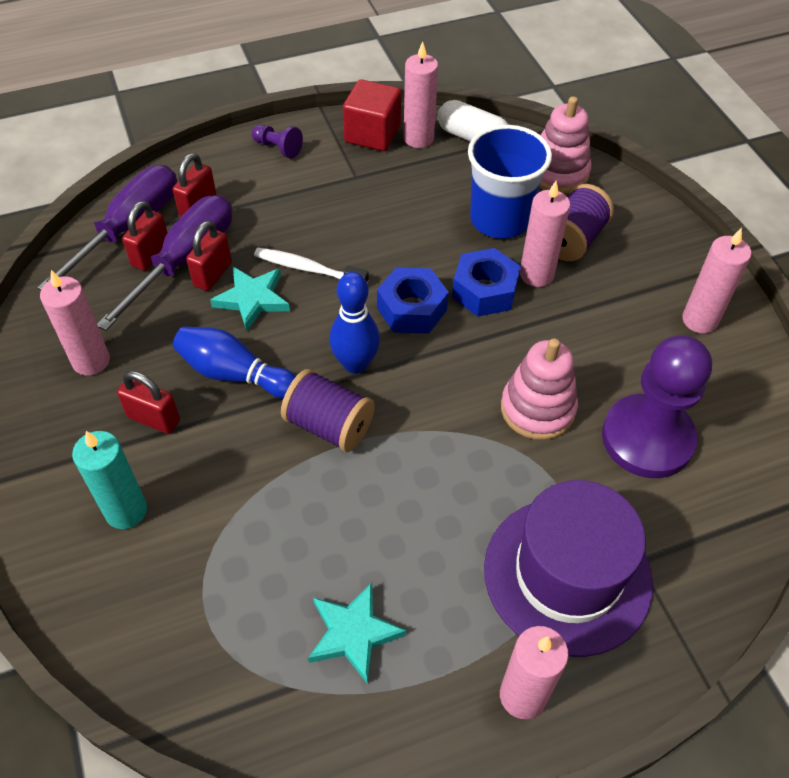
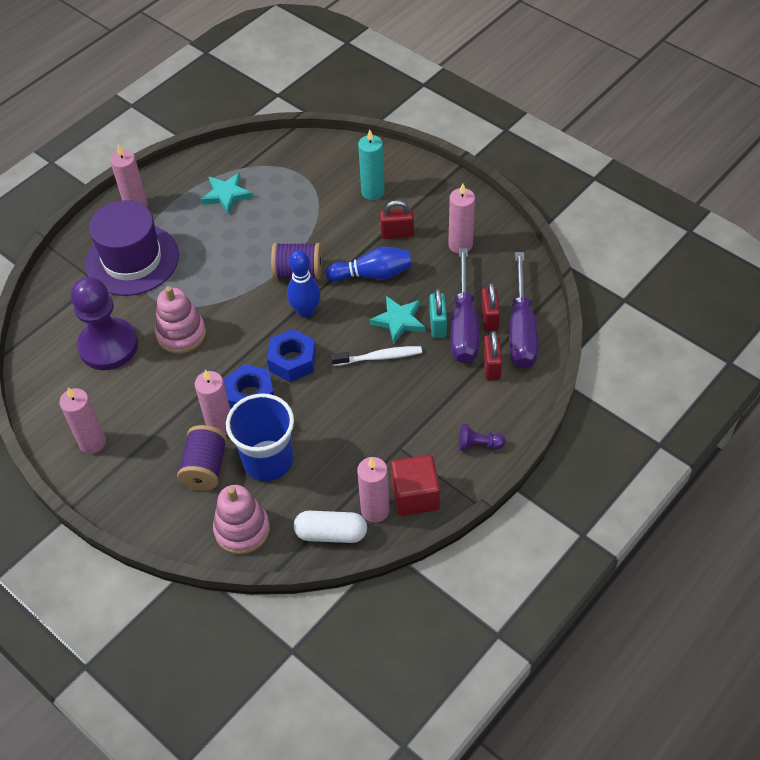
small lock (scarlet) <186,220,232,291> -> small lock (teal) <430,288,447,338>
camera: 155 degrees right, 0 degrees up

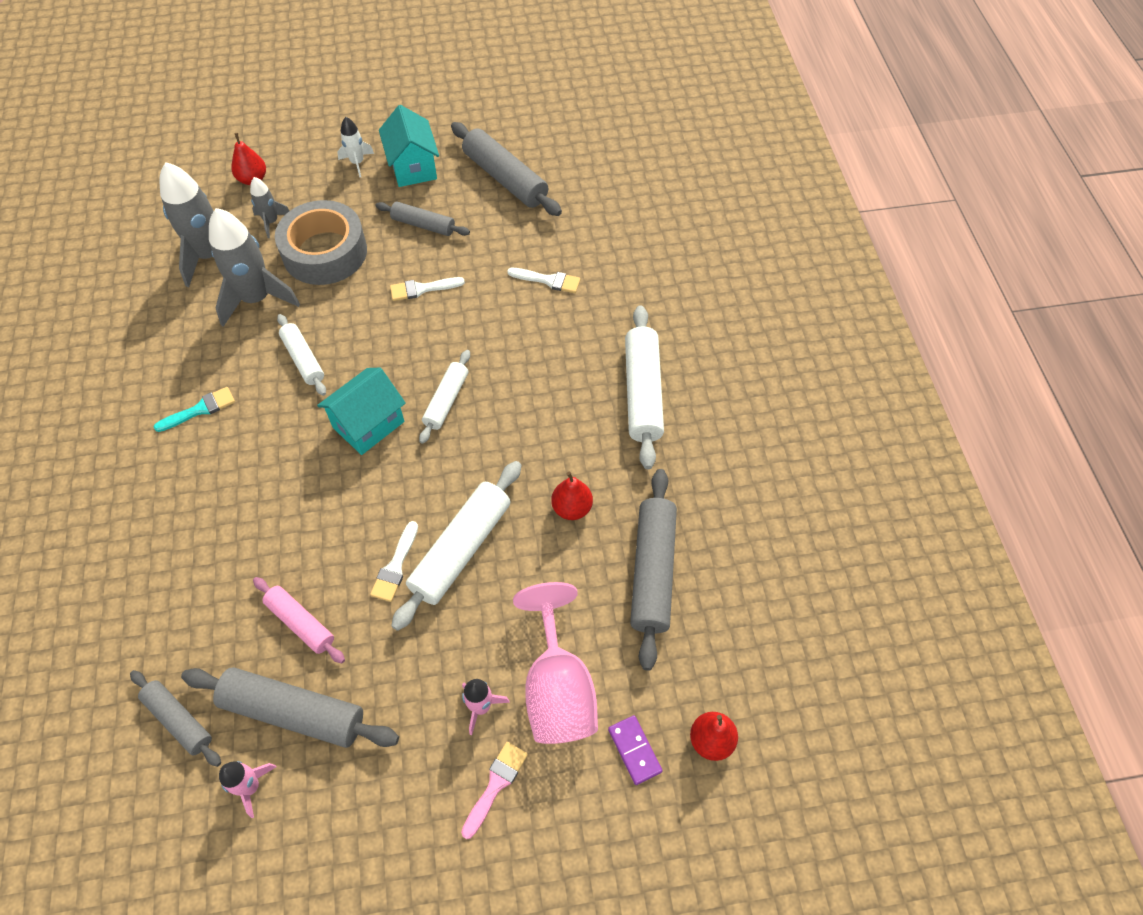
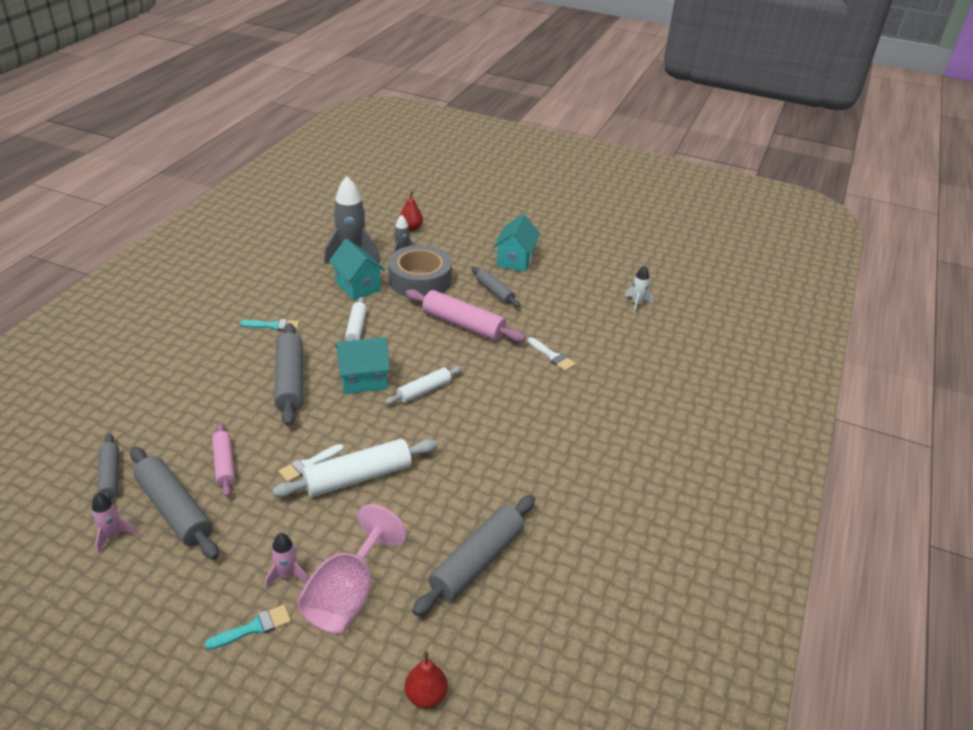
brush (rosy) <461,742,528,839> -> brush (teal) <205,605,291,650>
pastry roller (grey) <451,122,562,216> -> pastry roller (grey) <274,323,303,426>, shifted
rocket (grey) <209,208,300,327> -> toy house (teal) <329,239,385,300>
brush (pure white) <390,277,465,301> -> pastry roller (rosy) <405,289,526,342>
rocket (pure white) <337,117,374,177> -> rocket (pure white) <624,265,653,313>, shifted
toy pear (scarlet) <551,472,593,520> -> none
domino (royal purple) <608,715,663,785> -> none
pastry roller (pure white) <625,305,664,469> -> none
camera: 30 degrees right, 20 degrees down

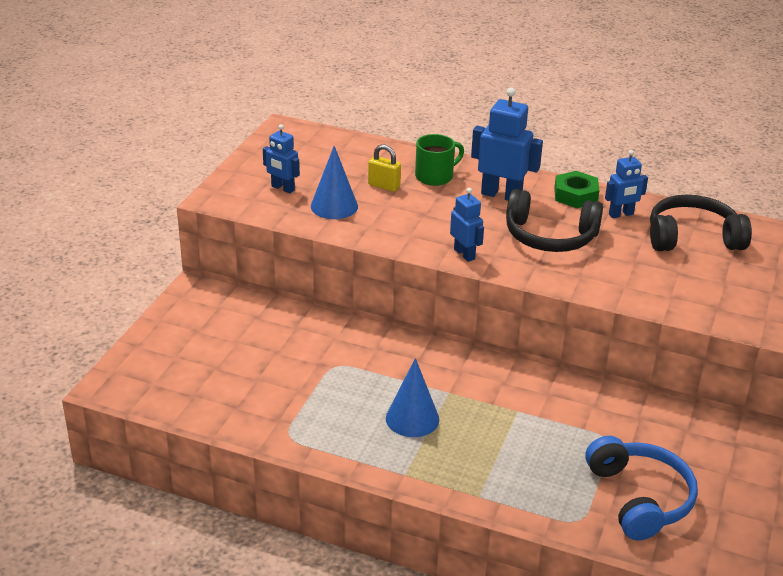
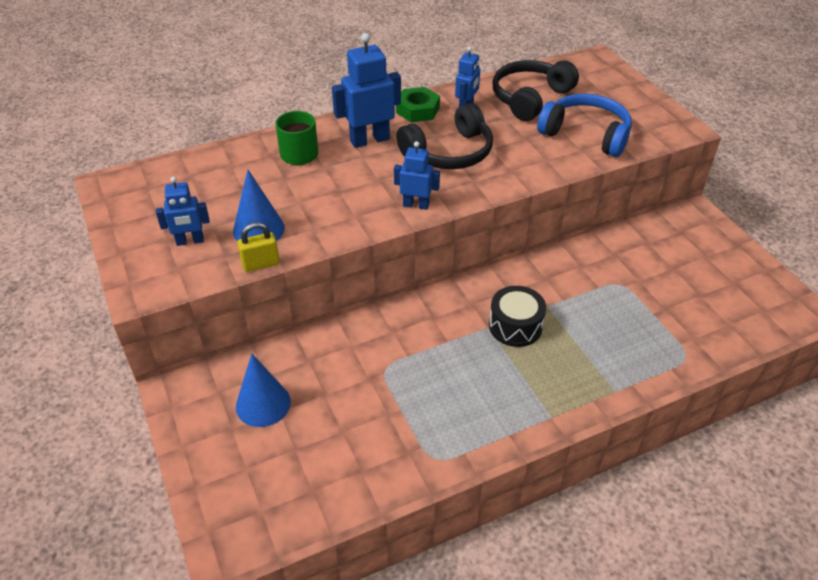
solid cone (blue) <386,358,439,437> -> solid cone (blue) <236,354,291,427>, shifted
small lock (bright yellow) <368,144,401,192> -> small lock (bright yellow) <237,222,280,272>, shifted
none -> snare drum (ebony) <489,286,546,347>
headphones (blue) <585,436,698,541> -> headphones (blue) <537,94,632,157>, shifted
camera: 45 degrees left, 10 degrees up

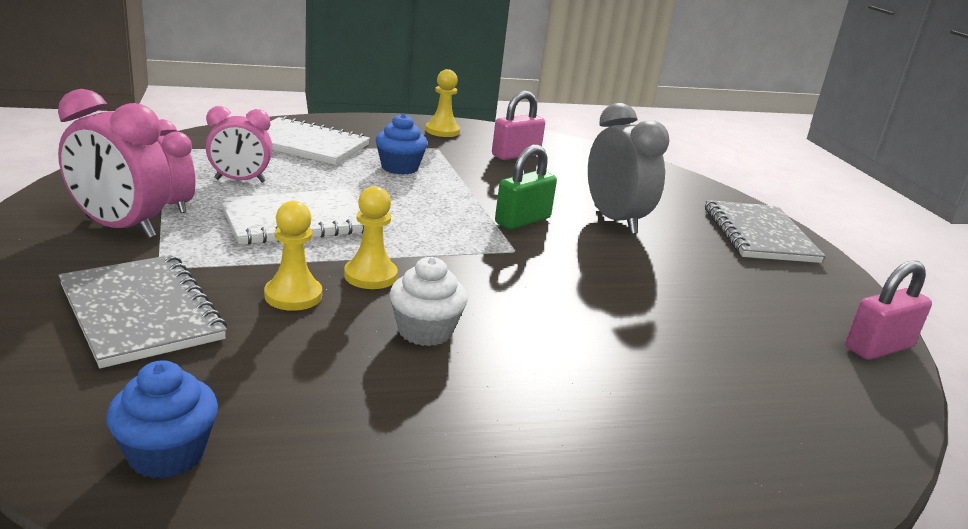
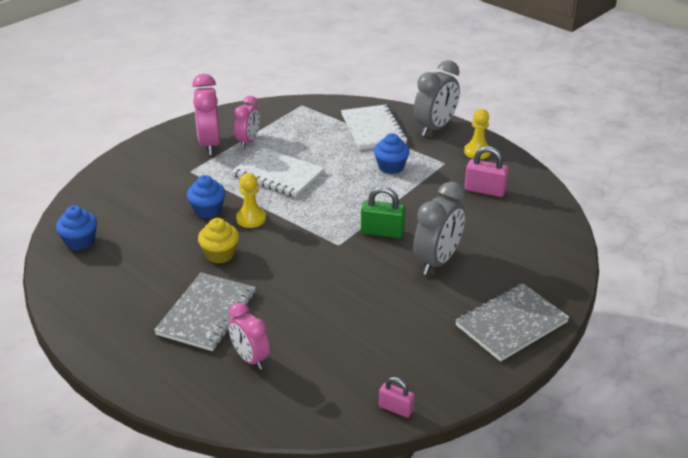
notepad (grey) <58,255,227,368> -> notepad (grey) <154,273,256,351>, shifted
chess pawn (bright yellow) <264,201,322,311> -> fairy cake (blue) <187,175,225,218>
fairy cake (pure white) <390,257,468,346> -> fairy cake (bright yellow) <198,218,239,263>
clock (rosy) <206,106,273,183> -> clock (rosy) <228,302,270,370>, shifted
small lock (rosy) <845,260,932,360> -> small lock (rosy) <379,377,414,418>, x0.63
none -> clock (grey) <414,60,460,136>
camera: 60 degrees right, 10 degrees up

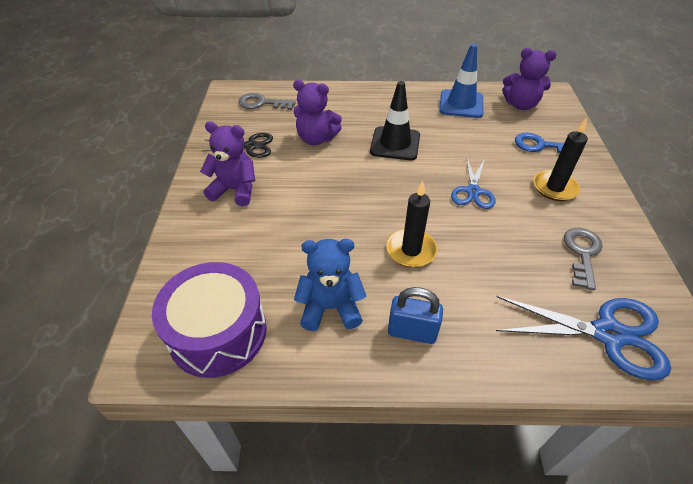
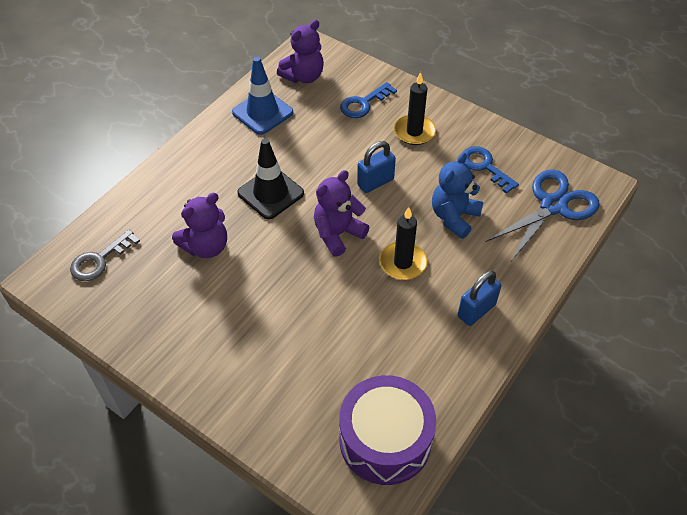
stuffed bear (royal purple) <200,121,255,206> -> stuffed bear (royal purple) <314,170,370,257>, shifted
pair of scissors (blue) <451,157,495,209> -> small lock (blue) <357,141,396,193>
stuffed bear (blue) <294,239,367,331> -> stuffed bear (blue) <432,152,483,239>, shifted
key (grey) <564,228,603,290> -> key (blue) <462,146,519,194>
pair of scissors (ebony) <202,133,273,158> -> none
camera: 55 degrees left, 5 degrees up

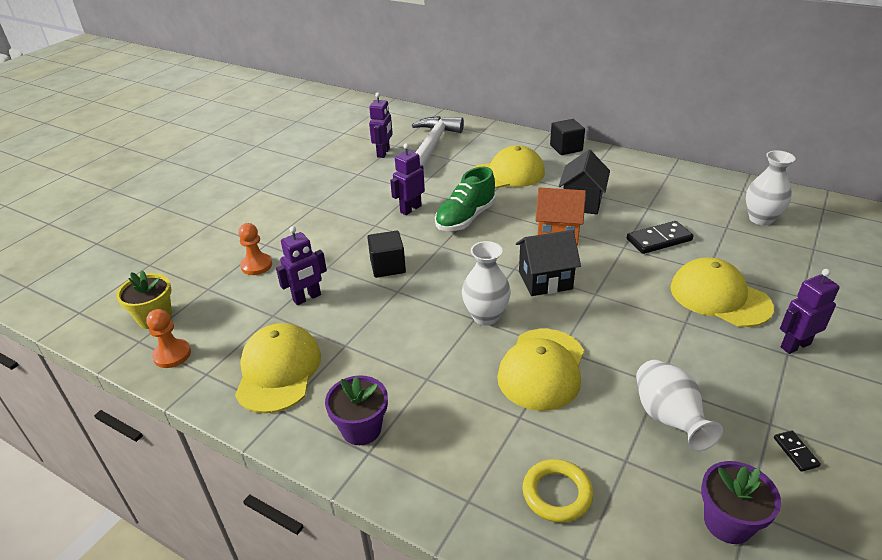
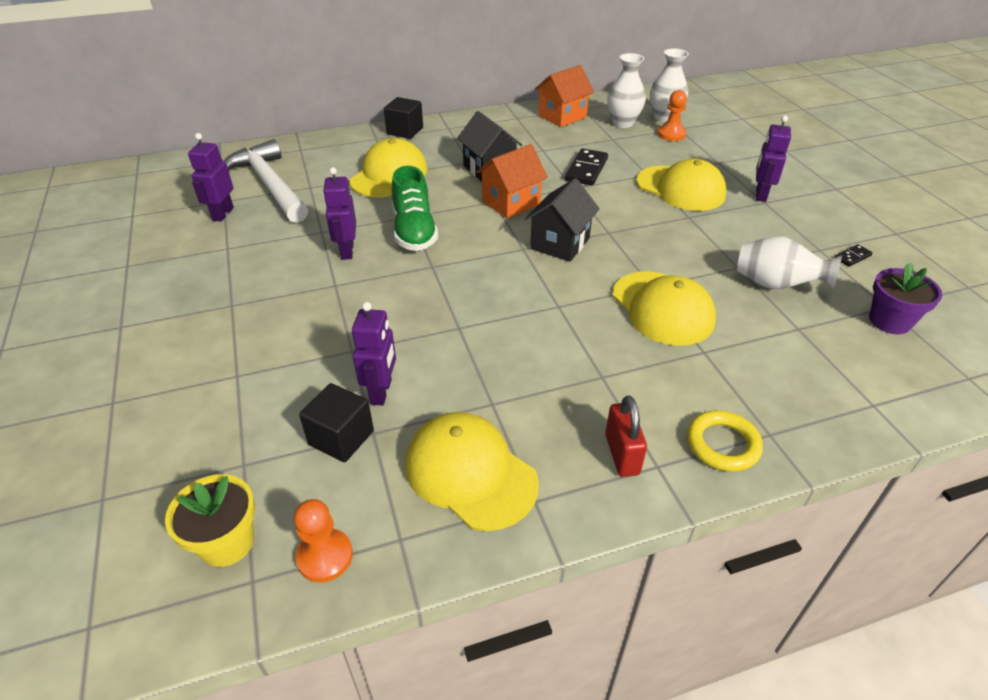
robot figure (royal purple) <369,92,393,158> -> robot figure (royal purple) <188,133,234,222>, 135 degrees counterclockwise
block (ebony) <367,231,406,278> -> block (ebony) <299,383,374,462>, shifted
none -> toy house (orange-coloured) <535,65,594,127>
potted plant (royal purple) <325,375,388,445> -> small lock (scarlet) <605,395,647,477>
cap (bright yellow) <670,258,774,327> -> cap (bright yellow) <636,159,727,211>, 135 degrees counterclockwise
vase (pure white) <462,241,511,325> -> vase (pure white) <650,49,689,122>, shifted
chess pawn (orange-coloured) <238,223,272,275> -> chess pawn (orange-coloured) <657,90,687,141>, shifted
ring (bright yellow) <522,459,594,523> -> ring (bright yellow) <687,410,763,472>, shifted
domino (ebony) <774,430,821,472> -> domino (ebony) <835,244,873,267>, 60 degrees counterclockwise
camera: 50 degrees left, 5 degrees up

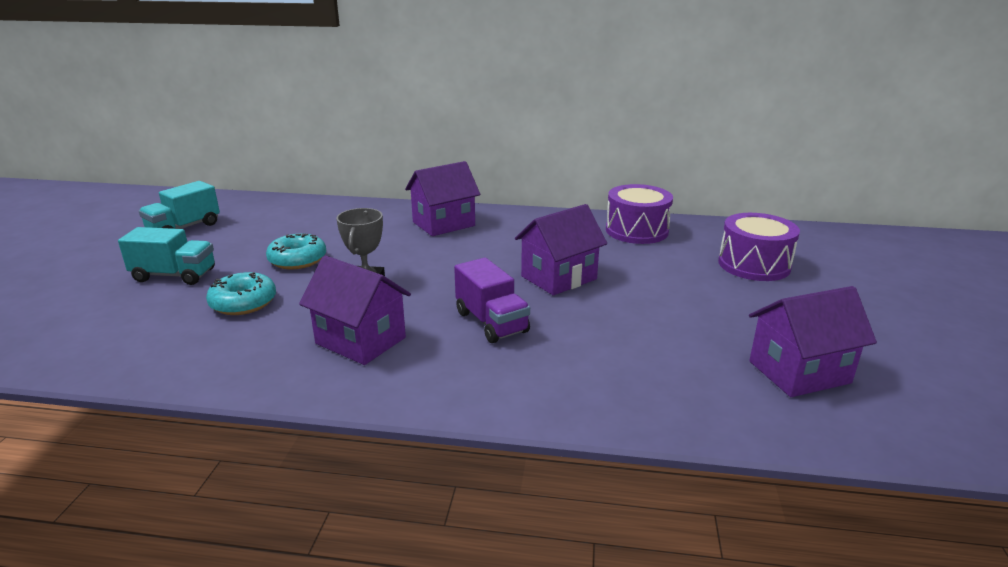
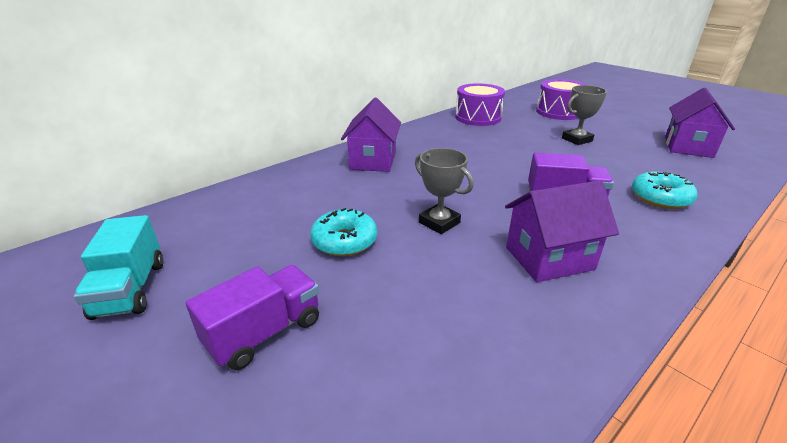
lorry (teal) <118,227,215,285> -> lorry (royal purple) <186,265,319,370>
none -> prize cup (grey) <562,85,607,145>
doughnut (teal) <206,272,276,315> -> doughnut (teal) <632,171,698,209>, shifted
toy house (royal purple) <515,204,607,295> -> none
camera: 50 degrees left, 5 degrees up

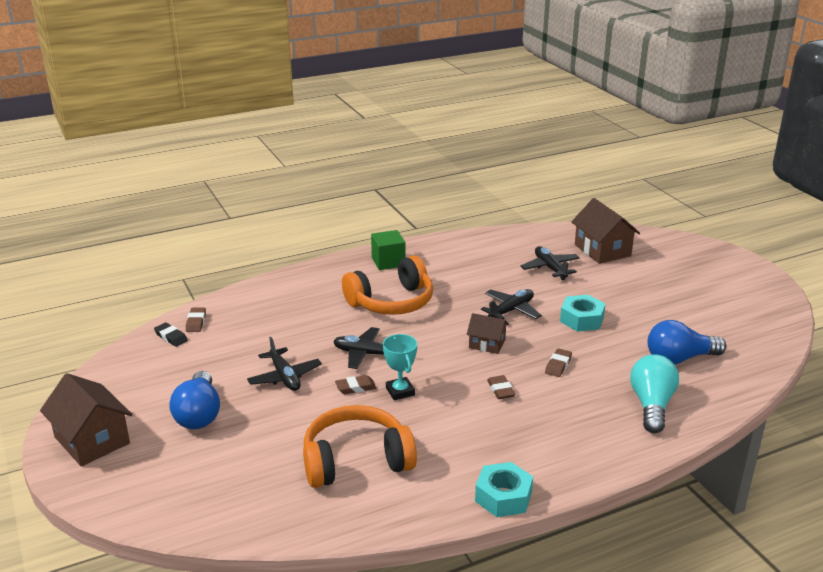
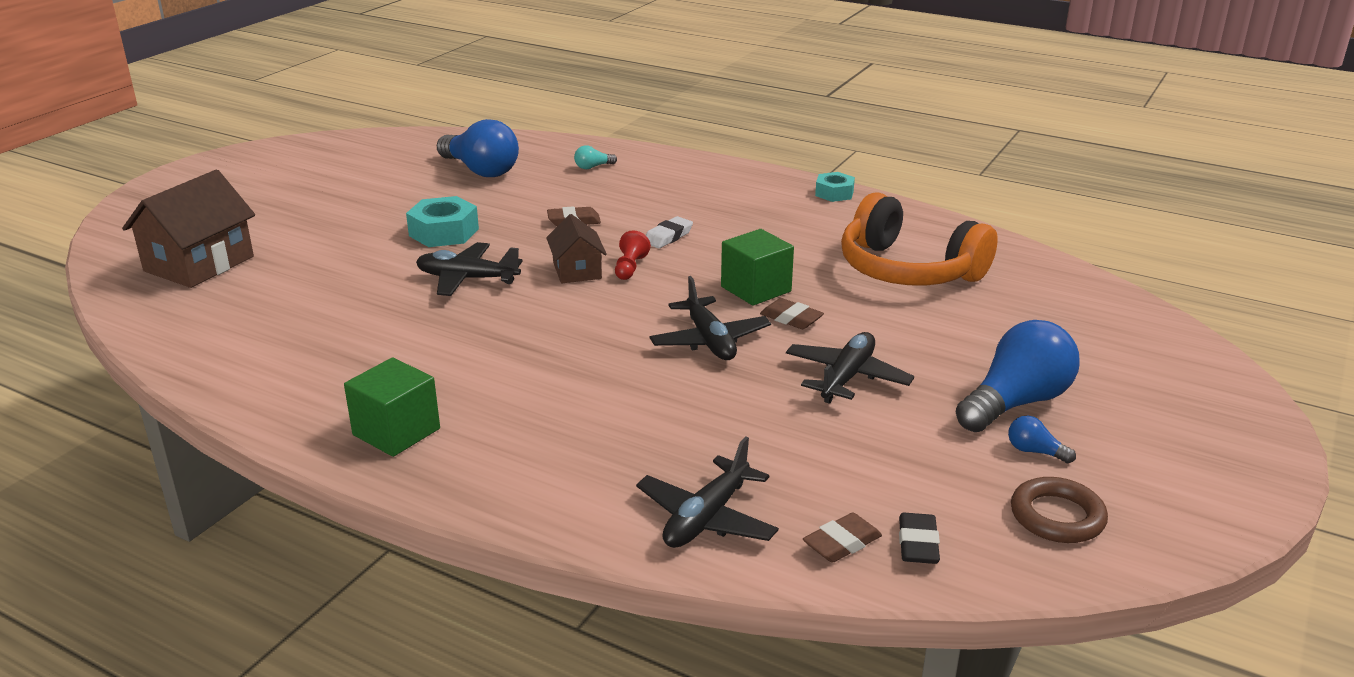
bulb (teal) <630,354,679,433> -> bulb (teal) <574,146,617,169>, x0.42
none -> chess pawn (scarlet) <615,231,651,280>
aeroplane (ebony) <521,246,580,280> -> aeroplane (ebony) <636,437,779,548>, shifted
eraser (brown) <487,375,516,399> -> eraser (pure white) <646,216,693,248>
prize cup (teal) <383,334,417,400> -> block (green) <721,229,794,306>
hex nut (teal) <475,462,533,517> -> hex nut (teal) <815,172,855,202>, x0.64
none -> bulb (blue) <1008,416,1076,463>
none -> ring (brown) <1011,477,1108,543>
toy house (brown) <40,373,133,466> -> none
headphones (orange-coloured) <342,255,433,315> -> none
camera: 125 degrees left, 0 degrees up

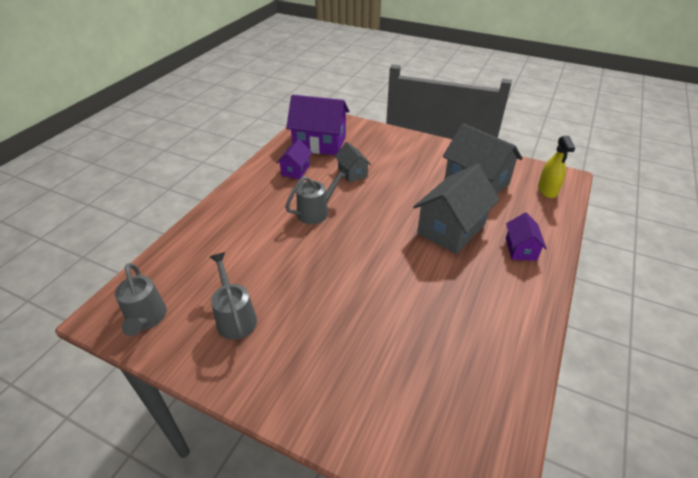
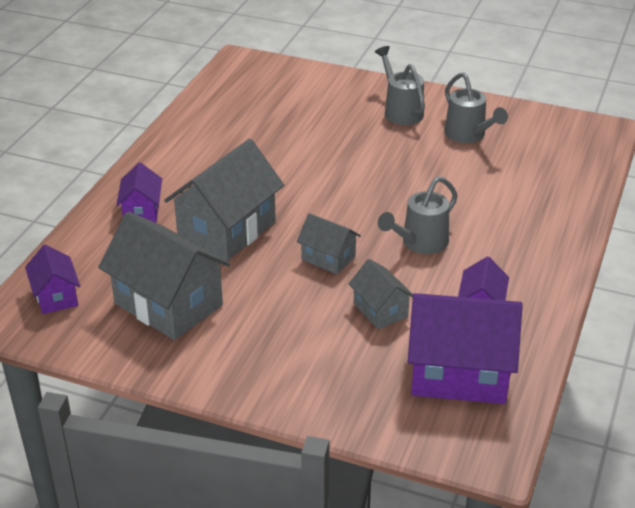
spray cleaner (bright yellow) <538,136,575,198> -> toy house (royal purple) <25,244,80,314>
none -> toy house (grey) <297,213,361,274>
sprinkling can (grey) <115,263,167,336> -> sprinkling can (grey) <375,46,425,125>, shifted
camera: 175 degrees right, 5 degrees down

